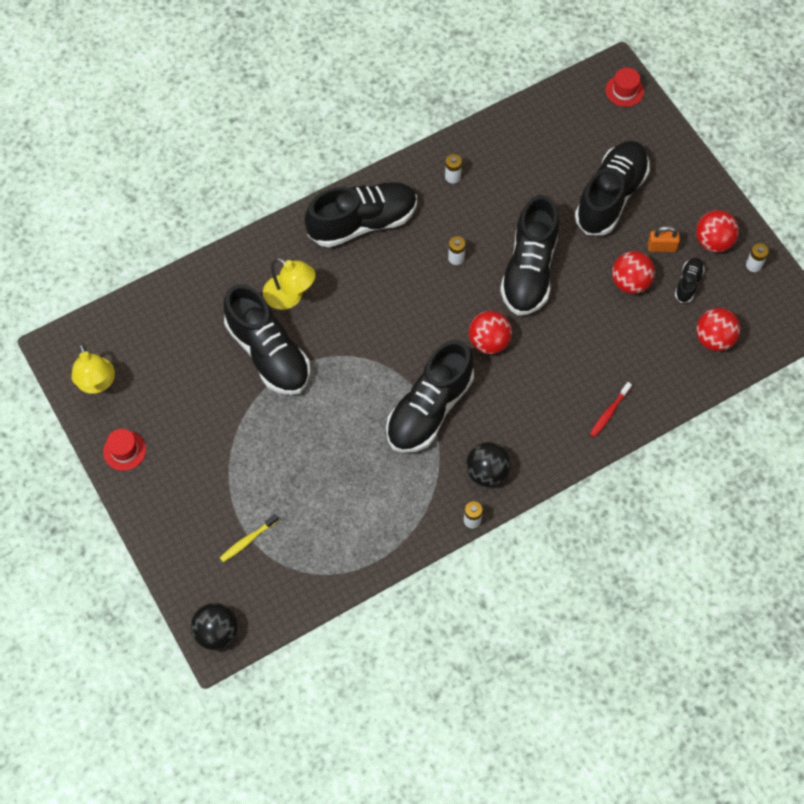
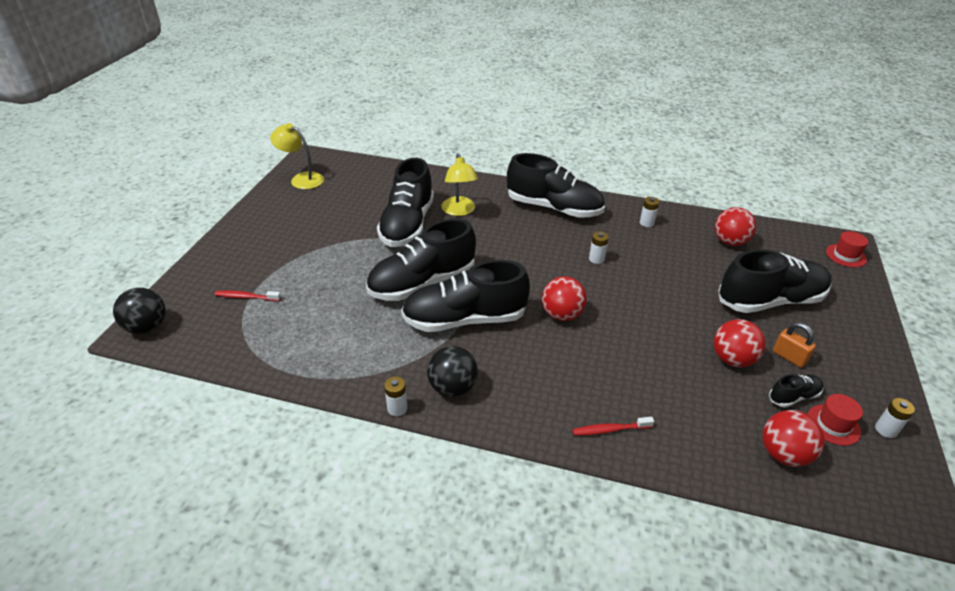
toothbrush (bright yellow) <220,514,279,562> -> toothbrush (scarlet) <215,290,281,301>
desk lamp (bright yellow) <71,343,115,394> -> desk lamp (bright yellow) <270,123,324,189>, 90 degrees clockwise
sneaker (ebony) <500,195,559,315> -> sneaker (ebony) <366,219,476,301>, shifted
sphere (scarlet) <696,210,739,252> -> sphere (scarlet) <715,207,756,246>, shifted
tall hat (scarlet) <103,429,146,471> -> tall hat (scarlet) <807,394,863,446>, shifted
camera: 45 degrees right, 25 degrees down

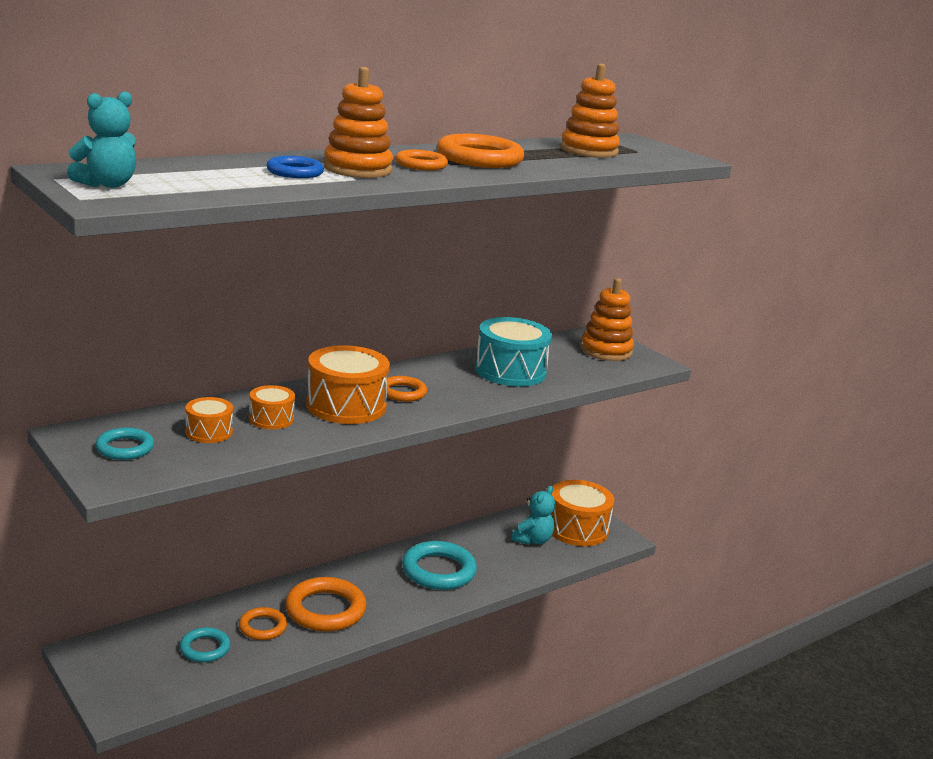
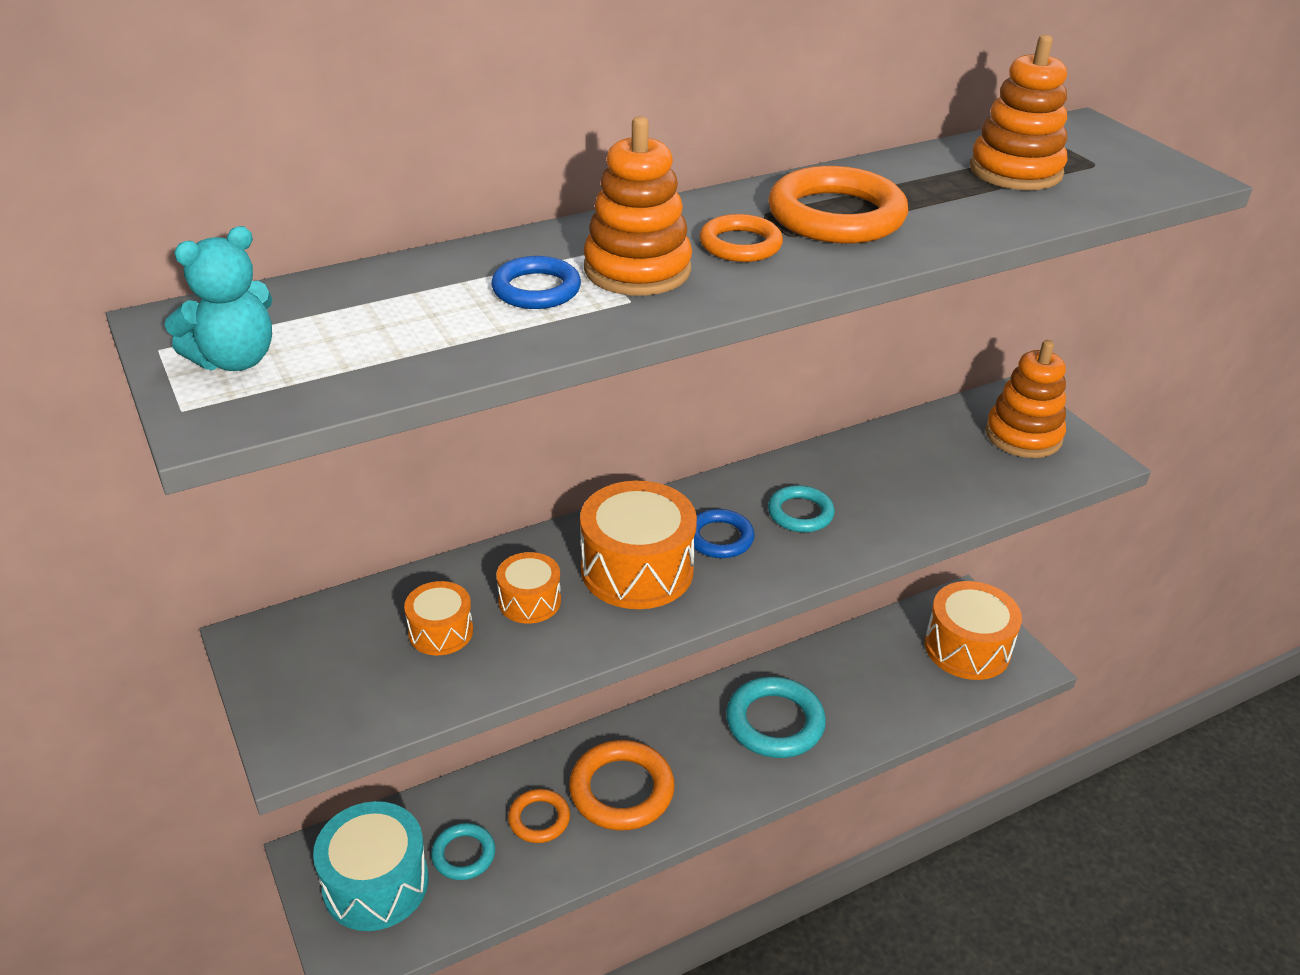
snare drum (teal) <475,317,552,386> -> snare drum (teal) <313,801,429,931>, shifted
ring (orange-coloured) <386,376,427,402> -> ring (blue) <694,509,755,558>
ring (teal) <95,428,154,460> -> ring (teal) <768,485,835,532>, shifted
stuffed bear (teal) <511,486,555,545> -> none
camera: 10 degrees right, 15 degrees up

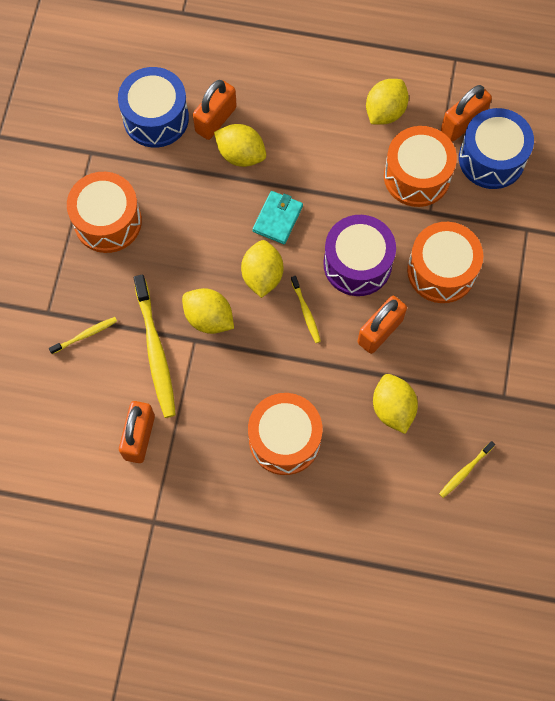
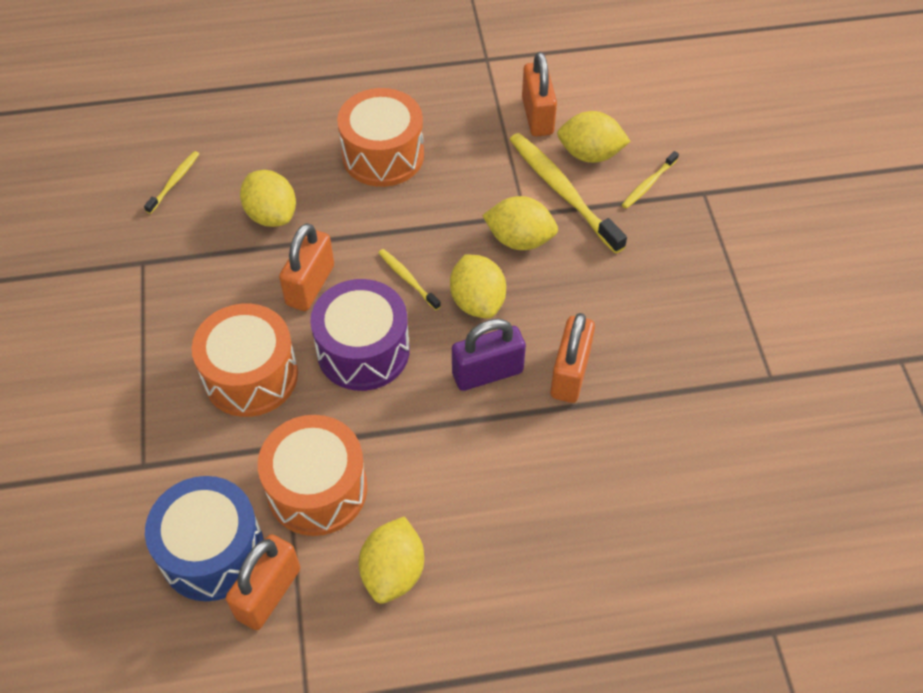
card wallet (teal) <253,191,303,244> -> small lock (royal purple) <452,319,526,391>
small lock (orange-coloured) <193,80,237,140> -> small lock (orange-coloured) <550,313,595,403>, shifted
toy lemon (bright yellow) <214,124,266,167> -> toy lemon (bright yellow) <557,111,631,163>, shifted
snare drum (orange-coloured) <67,172,142,253> -> none
snare drum (blue) <118,67,189,147> -> none
camera: 160 degrees right, 15 degrees down

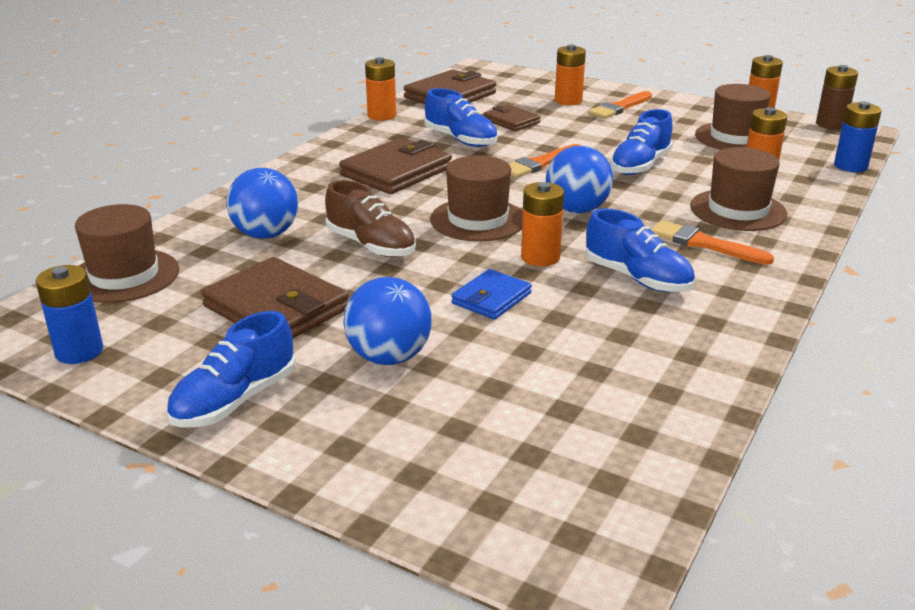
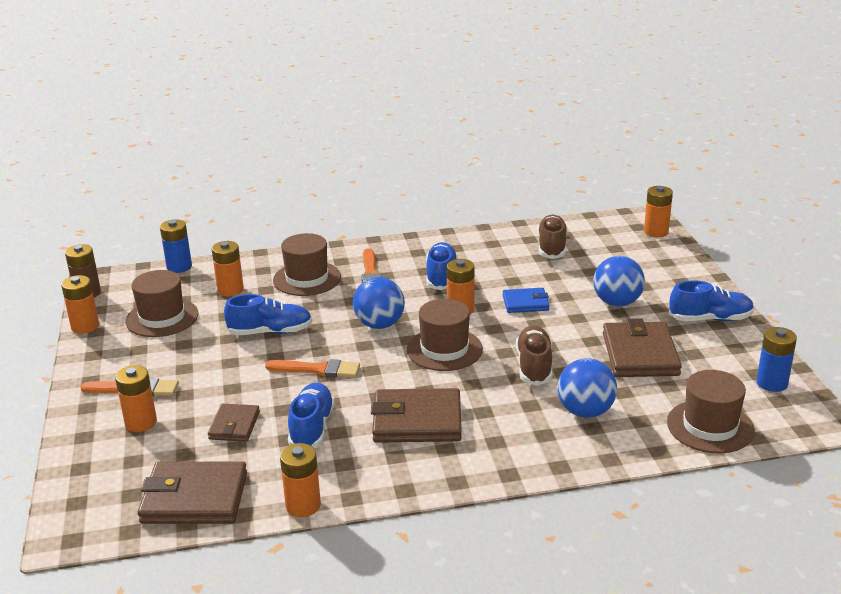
none -> sneaker (brown) <537,215,567,259>
none -> power cell (orange-coloured) <644,186,673,237>
camera: 130 degrees left, 0 degrees up

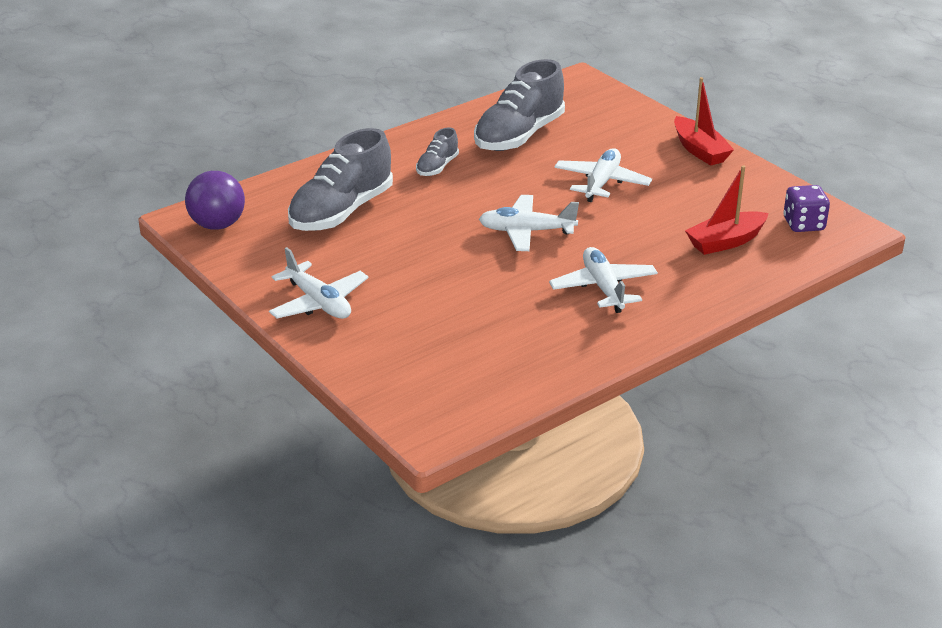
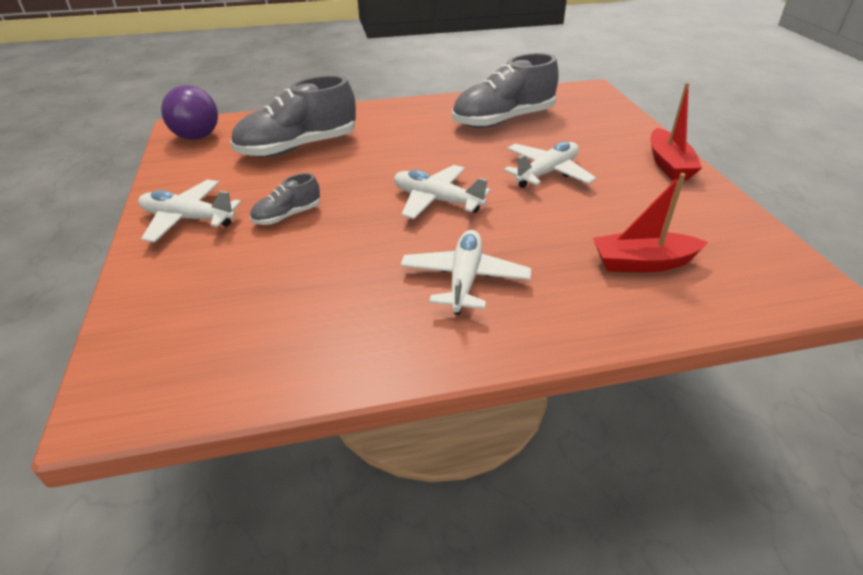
aeroplane (pure white) <269,247,369,319> -> aeroplane (pure white) <138,180,241,243>, 120 degrees clockwise
sneaker (grey) <416,127,459,176> -> sneaker (grey) <250,173,320,225>, shifted
game die (royal purple) <783,185,830,232> -> none
camera: 25 degrees right, 5 degrees up

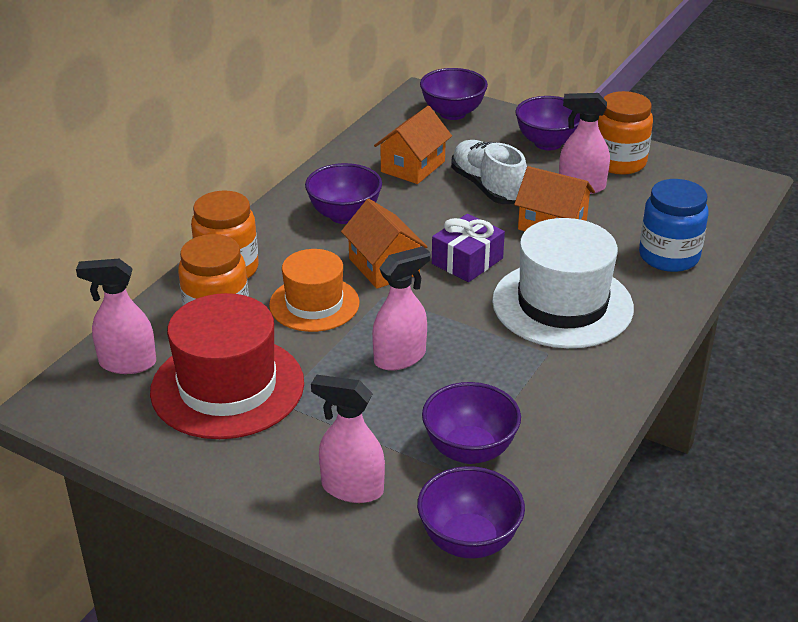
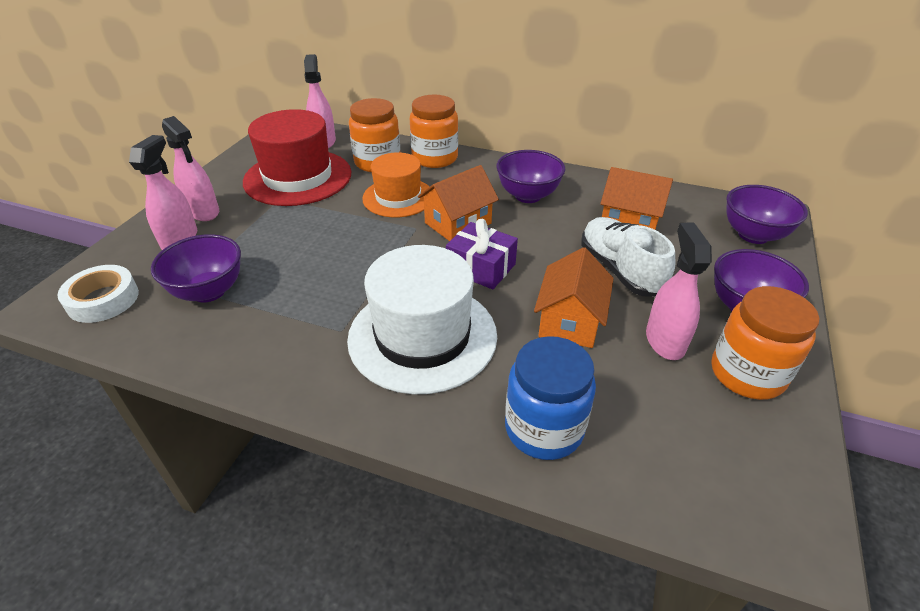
serving bowl (royal purple) <417,466,525,558> -> roll of tape (pure white) <57,265,139,323>
spray cleaner (rosy) <372,246,431,371> -> spray cleaner (rosy) <162,116,219,221>, shifted
sneaker (pure white) <451,140,527,204> -> sneaker (pure white) <581,217,675,297>, 75 degrees counterclockwise
camera: 80 degrees right, 5 degrees up

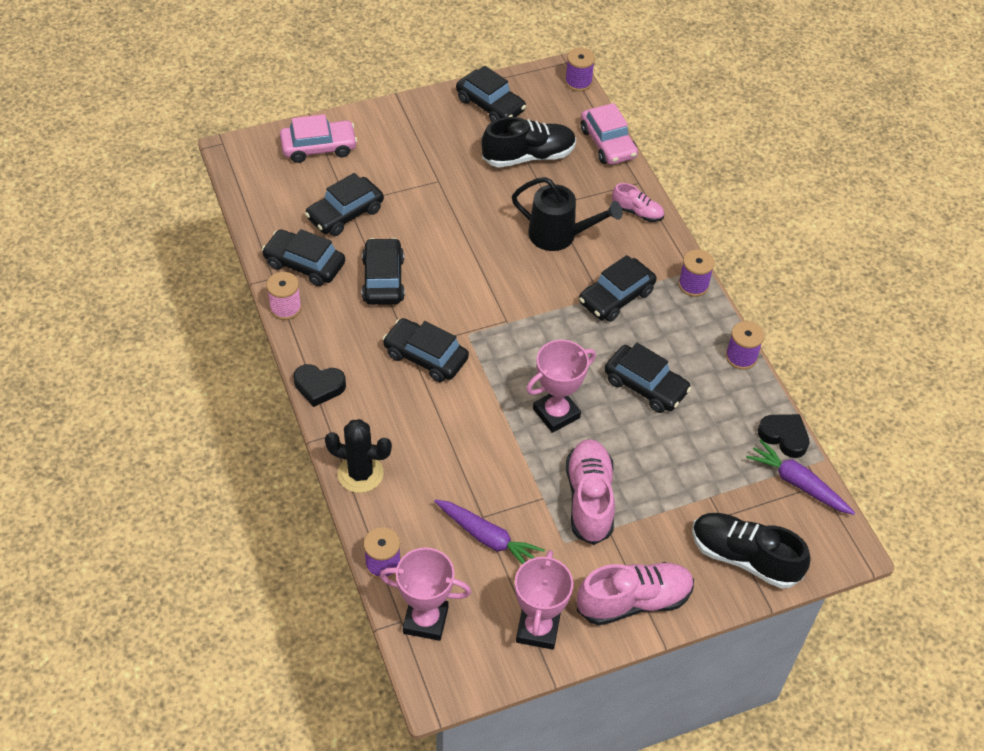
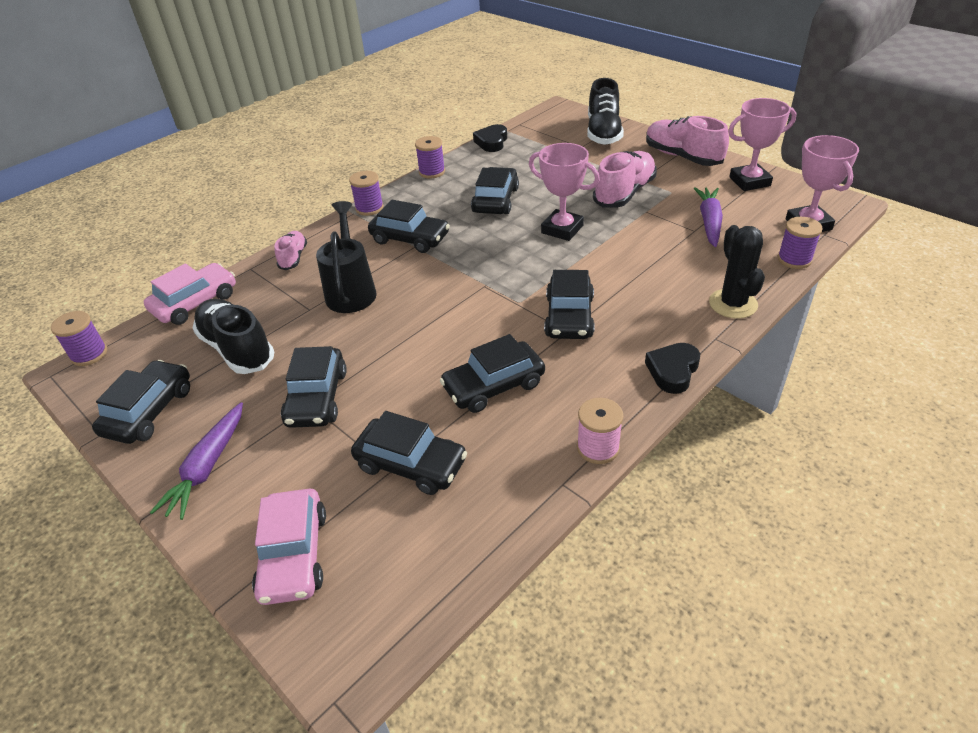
carrot (royal purple) <746,439,855,515> -> carrot (royal purple) <150,402,243,520>, shifted
automobile (rosy) <280,114,357,163> -> automobile (rosy) <252,488,326,605>, 150 degrees counterclockwise
automobile (ebony) <262,229,345,286> -> automobile (ebony) <281,346,347,428>, shifted
sneaker (rosy) <566,439,615,545> -> sneaker (rosy) <593,151,657,208>, 150 degrees clockwise
heart (ebony) <294,364,346,407> -> heart (ebony) <645,343,700,394>, 135 degrees counterclockwise
camera: 110 degrees left, 10 degrees down

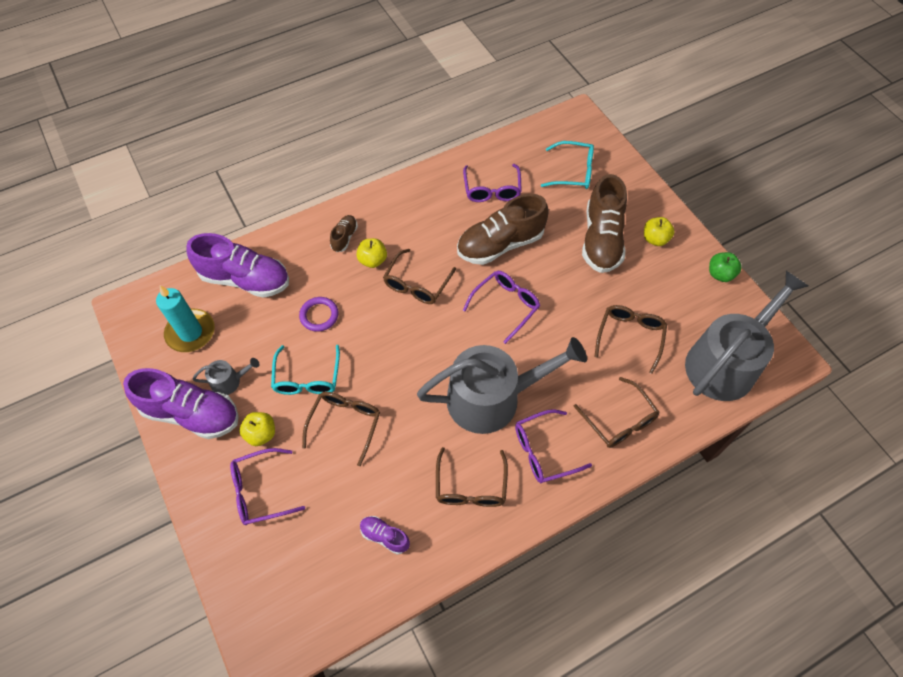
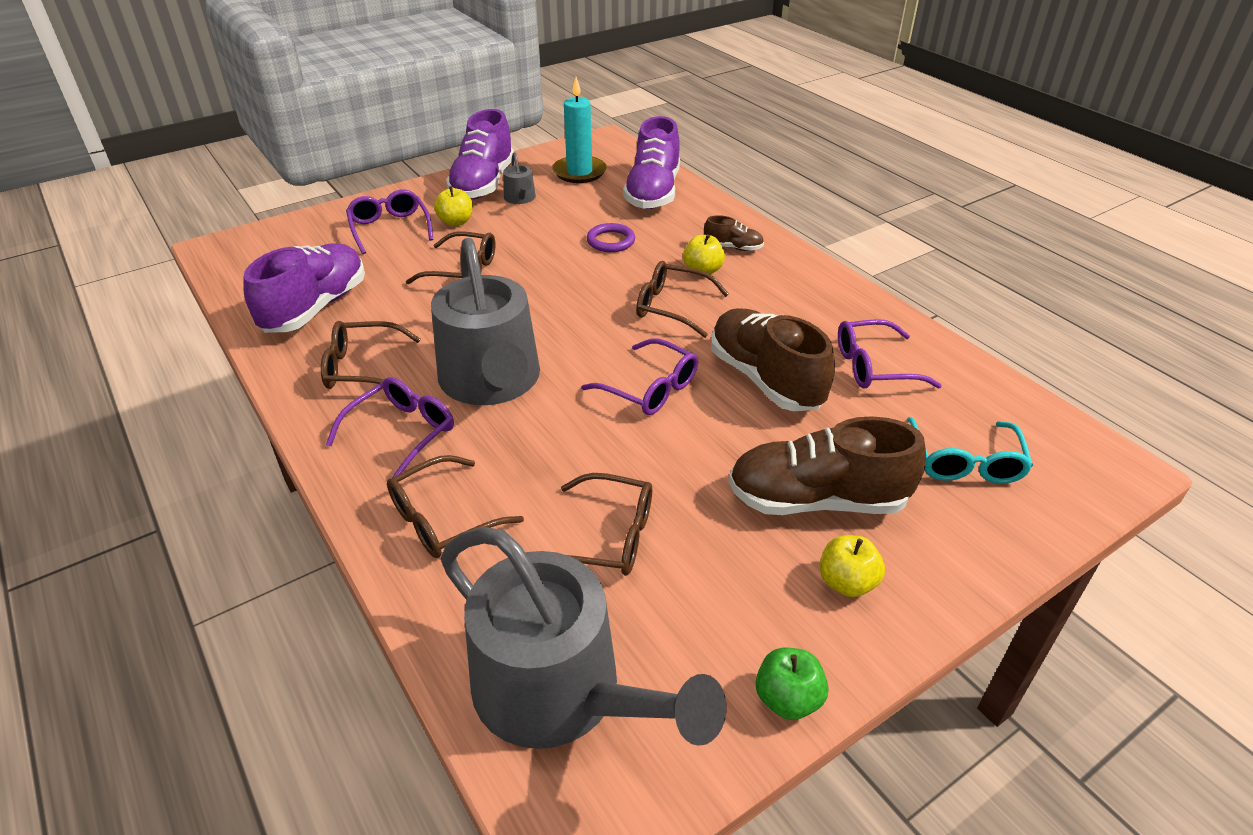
sneaker (royal purple) <360,516,410,554> -> sneaker (royal purple) <243,243,365,333>, x2.12
eyeglasses (royal purple) <515,409,592,483> -> eyeglasses (royal purple) <326,377,454,478>, 60 degrees clockwise
eyeglasses (teal) <271,345,340,395> -> none
camera: 85 degrees right, 20 degrees down

